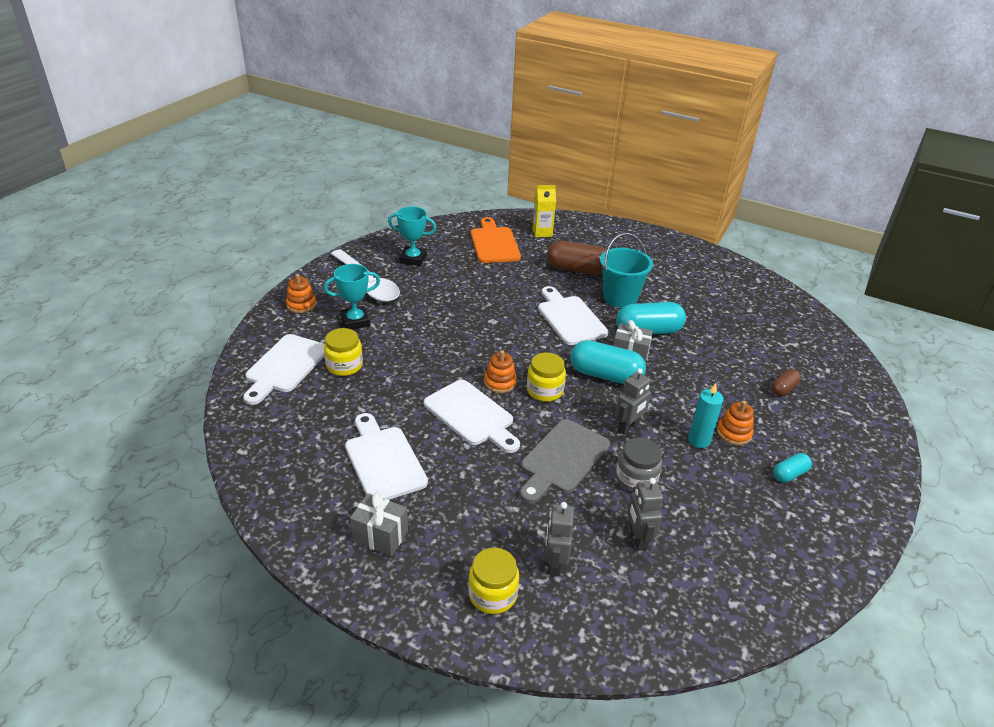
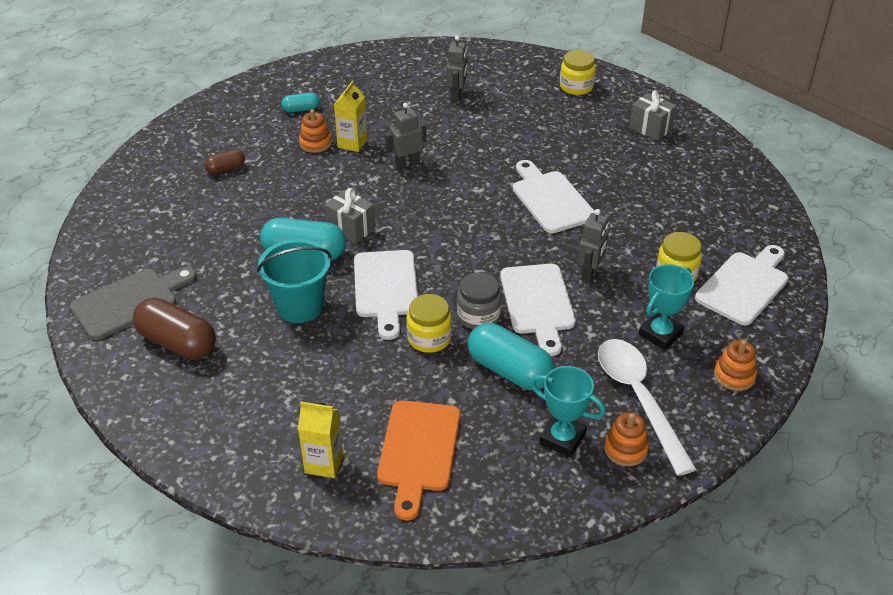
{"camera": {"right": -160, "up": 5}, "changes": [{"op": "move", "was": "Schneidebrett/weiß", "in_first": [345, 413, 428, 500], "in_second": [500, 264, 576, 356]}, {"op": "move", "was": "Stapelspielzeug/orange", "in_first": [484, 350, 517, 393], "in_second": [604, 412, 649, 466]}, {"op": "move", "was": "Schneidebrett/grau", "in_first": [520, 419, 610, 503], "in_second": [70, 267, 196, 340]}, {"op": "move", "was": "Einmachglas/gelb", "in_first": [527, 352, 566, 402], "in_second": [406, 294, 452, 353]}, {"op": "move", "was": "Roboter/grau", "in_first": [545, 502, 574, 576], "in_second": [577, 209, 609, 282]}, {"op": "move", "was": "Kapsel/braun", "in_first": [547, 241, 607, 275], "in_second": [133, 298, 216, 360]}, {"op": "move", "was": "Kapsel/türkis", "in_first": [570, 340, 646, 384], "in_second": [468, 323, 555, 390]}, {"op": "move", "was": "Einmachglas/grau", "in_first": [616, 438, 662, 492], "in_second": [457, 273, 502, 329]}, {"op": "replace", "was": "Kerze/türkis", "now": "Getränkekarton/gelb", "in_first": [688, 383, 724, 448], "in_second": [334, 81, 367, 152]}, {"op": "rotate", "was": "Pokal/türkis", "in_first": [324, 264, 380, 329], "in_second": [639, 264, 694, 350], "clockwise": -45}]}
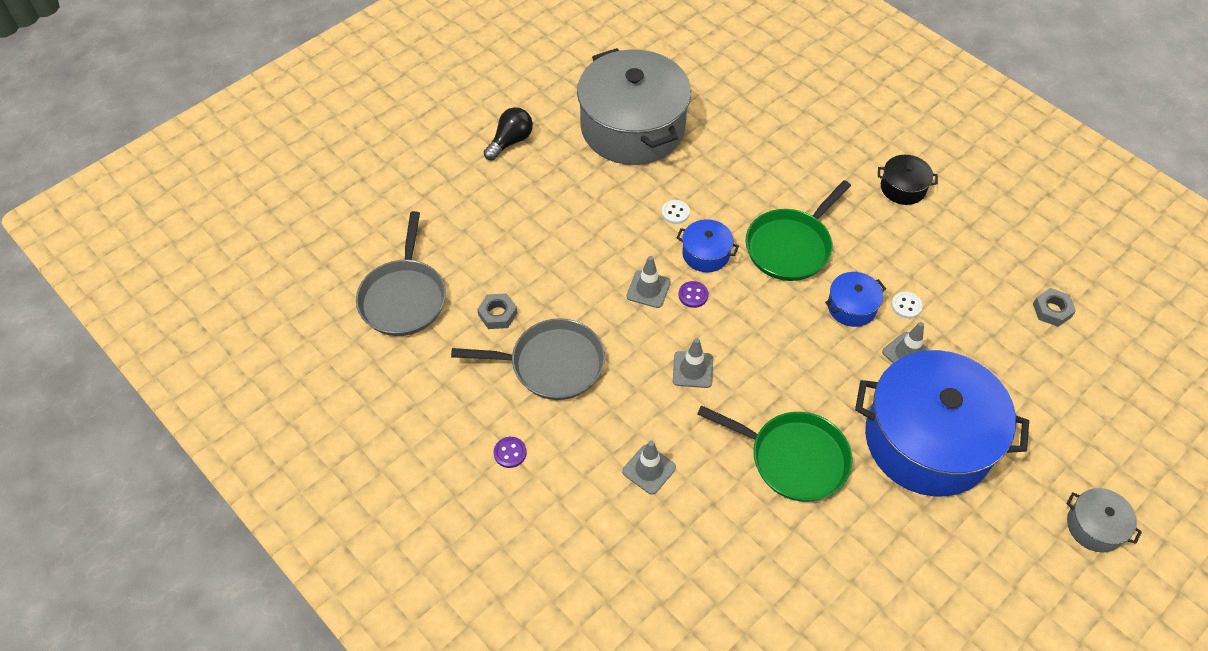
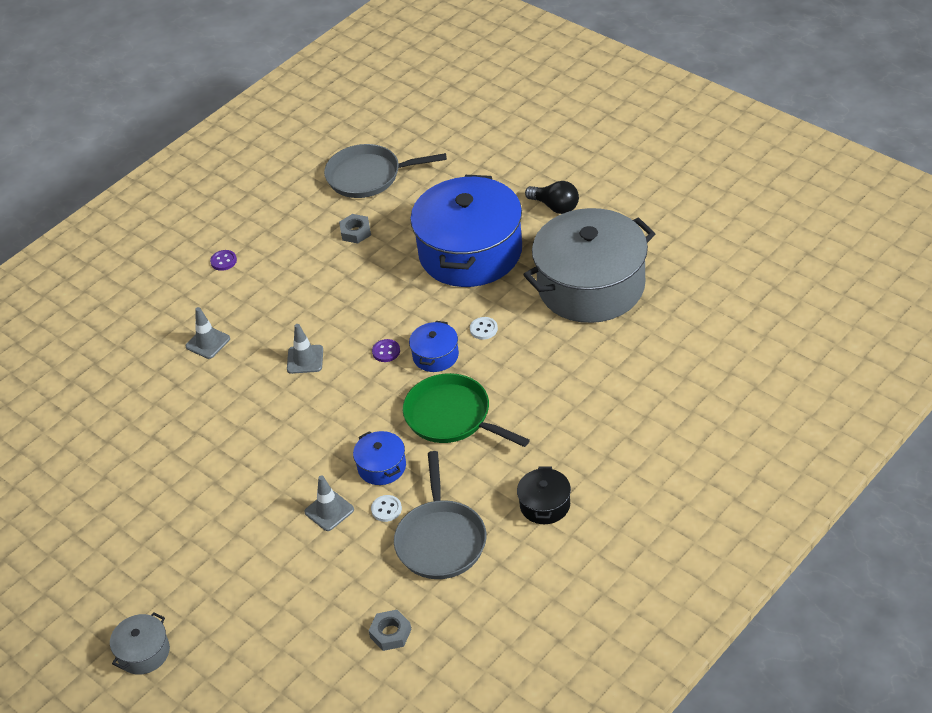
{"camera": {"right": 90, "up": -10}, "changes": [{"op": "delete", "was": "Leitkegel/grau", "in_first": [626, 256, 671, 308]}, {"op": "delete", "was": "Pfanne/grün", "in_first": [697, 405, 853, 502]}, {"op": "move", "was": "Pfanne/grau", "in_first": [451, 318, 605, 400], "in_second": [394, 451, 486, 579]}, {"op": "move", "was": "Kochtopf/blau", "in_first": [855, 350, 1029, 496], "in_second": [410, 175, 522, 287]}]}
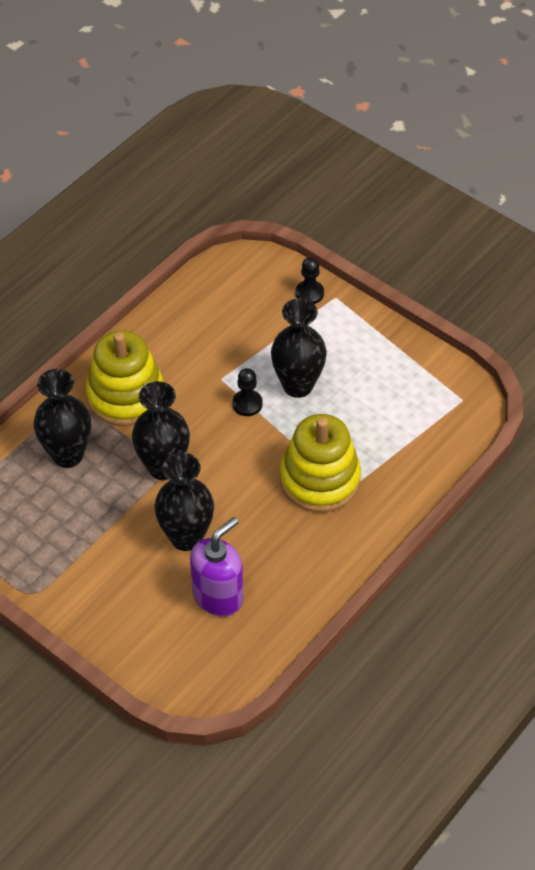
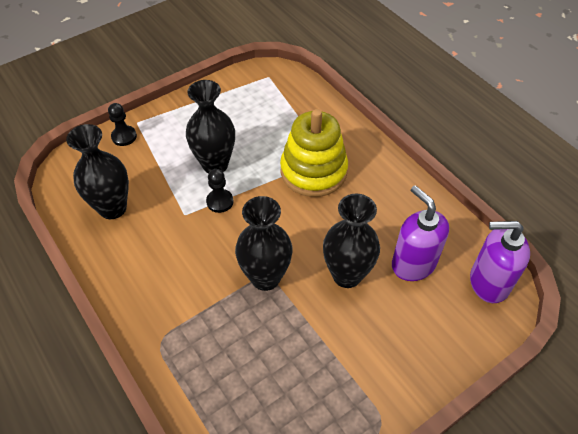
{"camera": {"right": -75, "up": 0}, "changes": [{"op": "delete", "was": "Stapelspielzeug/gelb", "in_first": [86, 330, 164, 426]}, {"op": "insert", "now": "Seifenspender/lila", "in_second": [470, 221, 530, 303]}, {"op": "move", "was": "Vase/schwarz", "in_first": [33, 369, 91, 468], "in_second": [66, 124, 129, 219]}]}
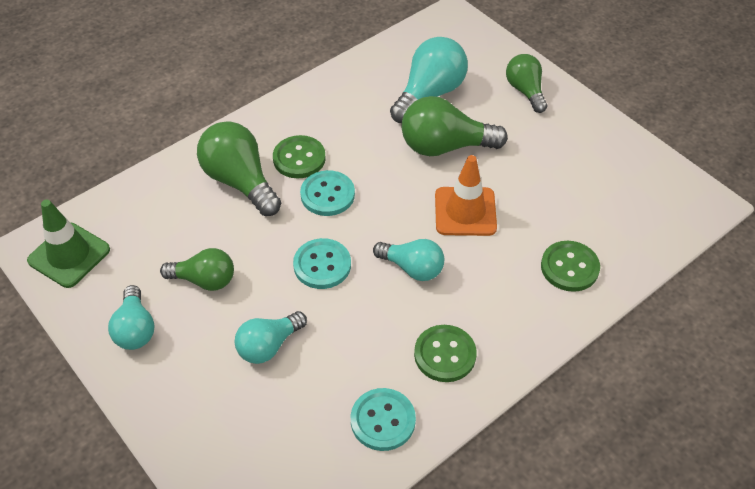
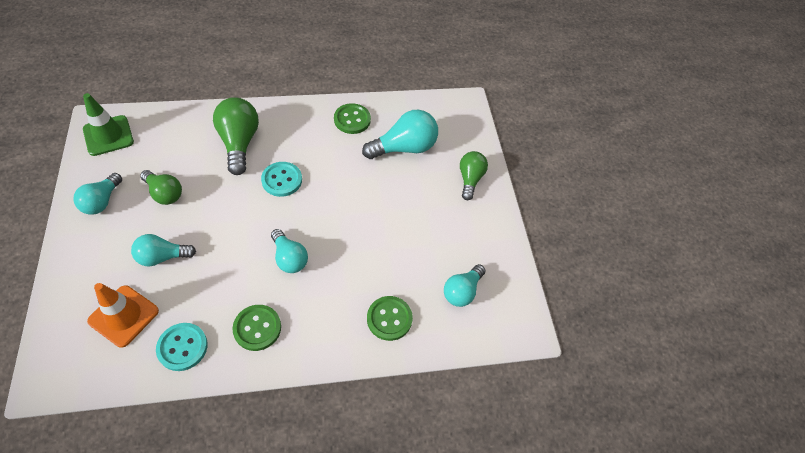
{"camera": {"right": 25, "up": 5}, "changes": [{"op": "delete", "was": "Knopf/türkis", "in_first": [293, 238, 351, 289]}, {"op": "delete", "was": "Glühbirne/grün", "in_first": [402, 96, 508, 156]}, {"op": "insert", "now": "Glühbirne/türkis", "in_second": [444, 264, 485, 307]}, {"op": "move", "was": "Knopf/grün", "in_first": [273, 135, 326, 178], "in_second": [334, 103, 371, 134]}, {"op": "move", "was": "Leitkegel/orange", "in_first": [435, 155, 497, 236], "in_second": [87, 283, 159, 348]}]}
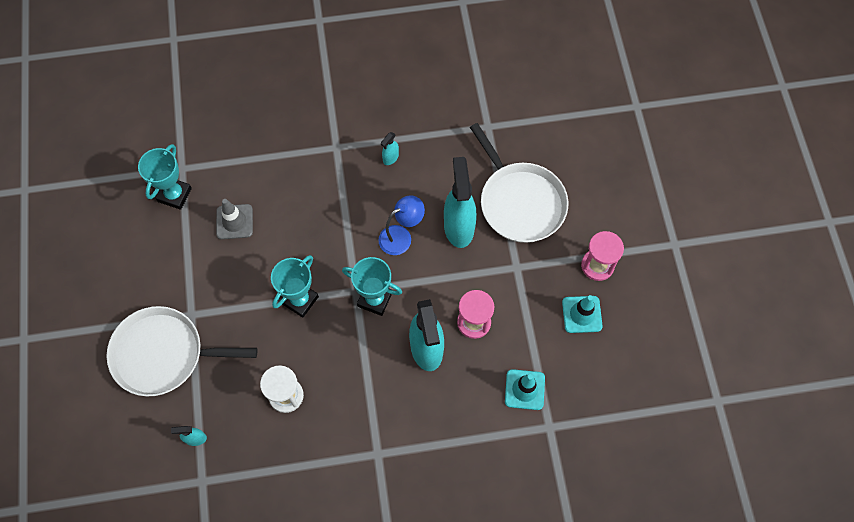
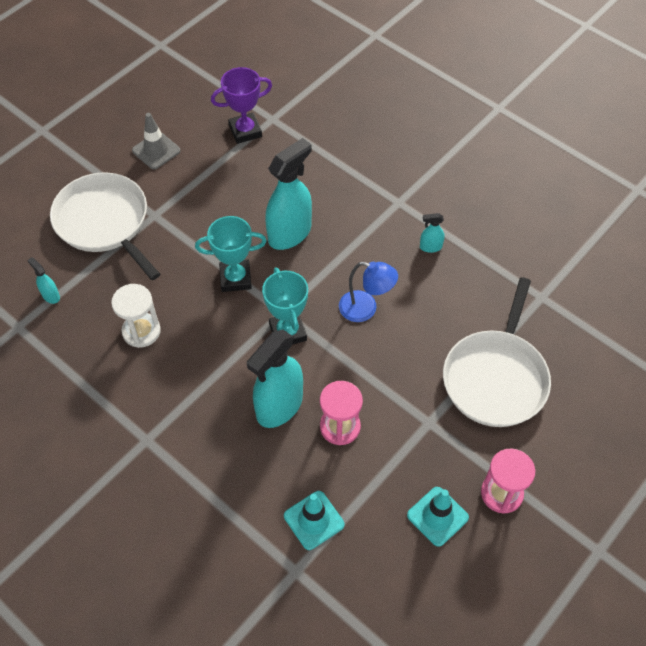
{"camera": {"right": 50, "up": -10}, "changes": [{"op": "move", "was": "Leitkegel/grau", "in_first": [216, 199, 253, 239], "in_second": [132, 113, 180, 169]}, {"op": "move", "was": "Sprühflasche/türkis", "in_first": [444, 157, 477, 248], "in_second": [265, 138, 312, 250]}, {"op": "recolor", "was": "Pokal/türkis", "now": "Pokal/lila", "in_first": [138, 144, 192, 210], "in_second": [211, 67, 272, 144]}]}
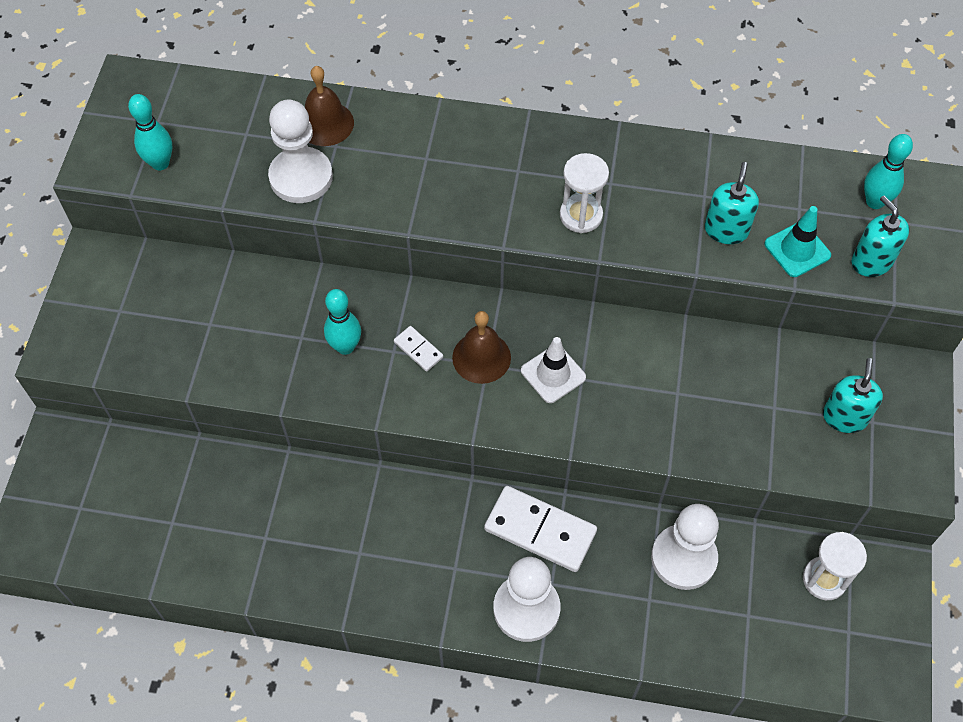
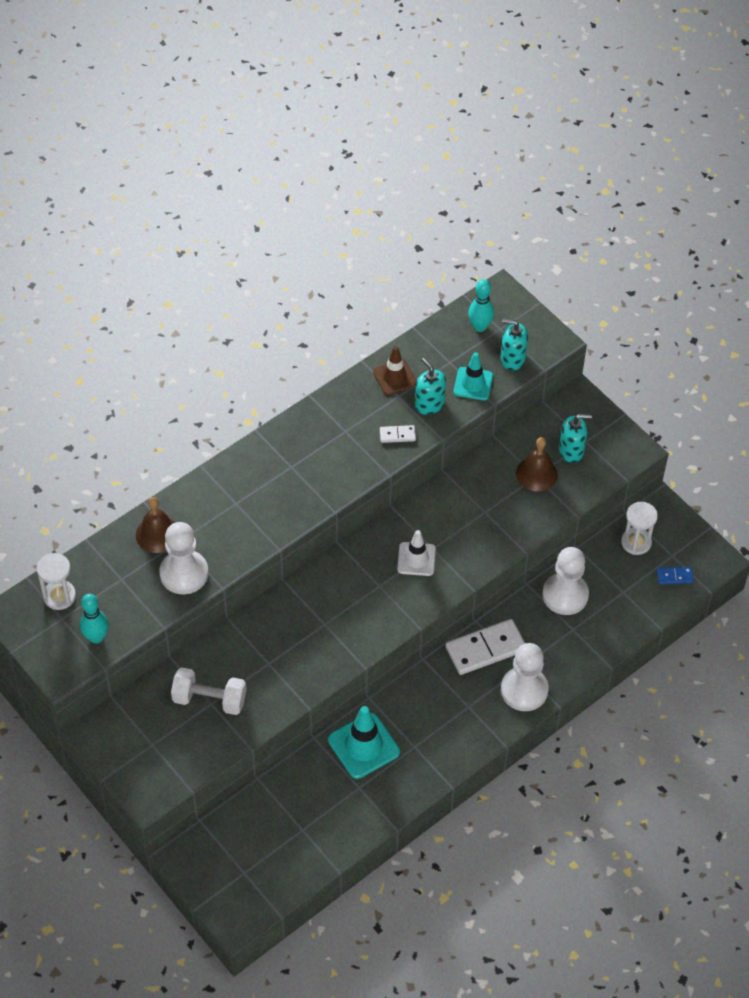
{"camera": {"right": -50, "up": -5}, "changes": [{"op": "delete", "was": "Bowlingkegel/türkis", "in_first": [324, 289, 361, 355]}, {"op": "insert", "now": "Hantel/weiß", "in_second": [171, 667, 246, 715]}, {"op": "insert", "now": "Leitkegel/türkis", "in_second": [328, 706, 400, 779]}, {"op": "insert", "now": "Leitkegel/braun", "in_second": [373, 346, 417, 395]}, {"op": "insert", "now": "Dominostein/blau", "in_second": [657, 567, 693, 584]}, {"op": "move", "was": "Dominostein/weiß", "in_first": [394, 326, 443, 371], "in_second": [380, 425, 416, 443]}, {"op": "move", "was": "Glocke/braun", "in_first": [452, 311, 511, 384], "in_second": [516, 437, 558, 491]}, {"op": "move", "was": "Sanduhr/weiß", "in_first": [560, 153, 609, 233], "in_second": [37, 553, 76, 610]}, {"op": "rotate", "was": "Seifenspender/türkis", "in_first": [823, 358, 883, 433], "in_second": [559, 414, 592, 463], "clockwise": 120}]}
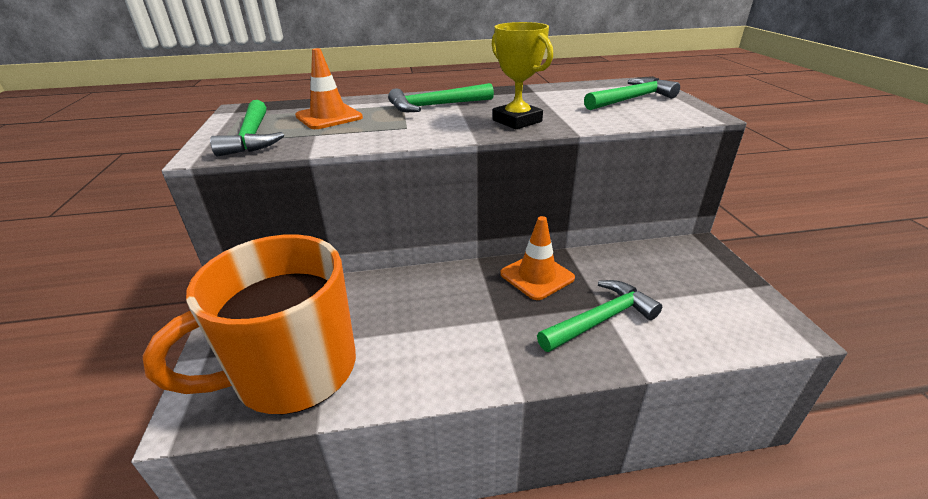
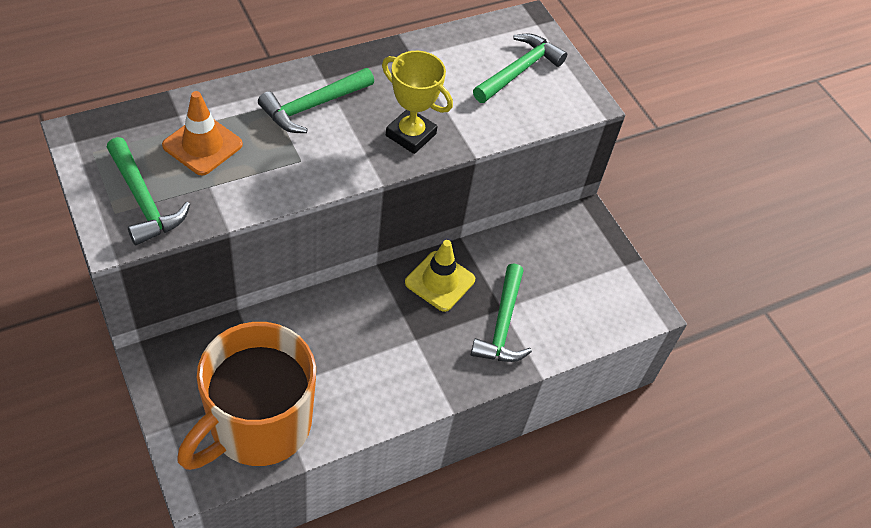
{"camera": {"right": -25, "up": 20}, "changes": [{"op": "recolor", "was": "Leitkegel/orange", "now": "Leitkegel/gelb", "in_first": [500, 216, 575, 300], "in_second": [405, 240, 475, 312]}, {"op": "rotate", "was": "Hammer/grün", "in_first": [537, 280, 662, 352], "in_second": [471, 264, 532, 362], "clockwise": 150}]}
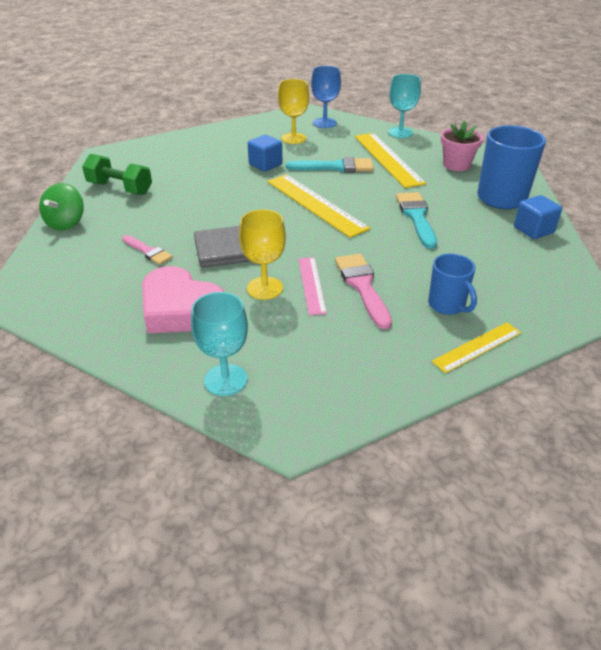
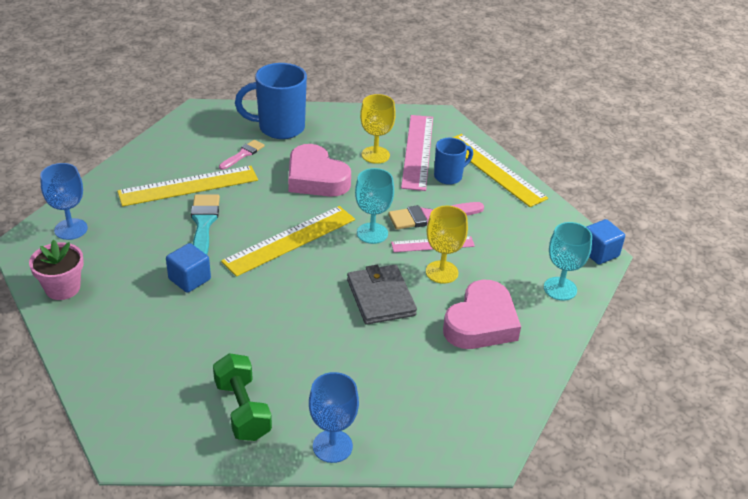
{"camera": {"right": -95, "up": 0}, "changes": [{"op": "insert", "now": "Lineal/rosa", "in_second": [401, 115, 433, 191]}, {"op": "move", "was": "Pinsel/rosa", "in_first": [122, 235, 173, 265], "in_second": [219, 140, 265, 170]}, {"op": "move", "was": "Kelch/gelb", "in_first": [278, 79, 309, 144], "in_second": [360, 94, 396, 164]}, {"op": "move", "was": "Kelch/türkis", "in_first": [388, 74, 421, 138], "in_second": [355, 168, 394, 244]}, {"op": "move", "was": "Blumentopf/rosa", "in_first": [441, 121, 483, 171], "in_second": [29, 240, 84, 300]}, {"op": "move", "was": "Kubus/blau", "in_first": [514, 195, 562, 239], "in_second": [586, 219, 625, 264]}, {"op": "replace", "was": "Kreisel/grün", "now": "Kelch/blau", "in_first": [39, 183, 84, 230], "in_second": [309, 372, 359, 463]}, {"op": "replace", "was": "Pinsel/türkis", "now": "Herz/rosa", "in_first": [396, 192, 437, 249], "in_second": [288, 144, 351, 197]}, {"op": "rotate", "was": "Hantel/grün", "in_first": [82, 154, 152, 195], "in_second": [213, 353, 272, 441], "clockwise": -45}, {"op": "resize", "was": "Lineal/gelb", "in_first": [432, 322, 521, 373], "in_second": [452, 134, 548, 207], "ratio": 1.75}]}
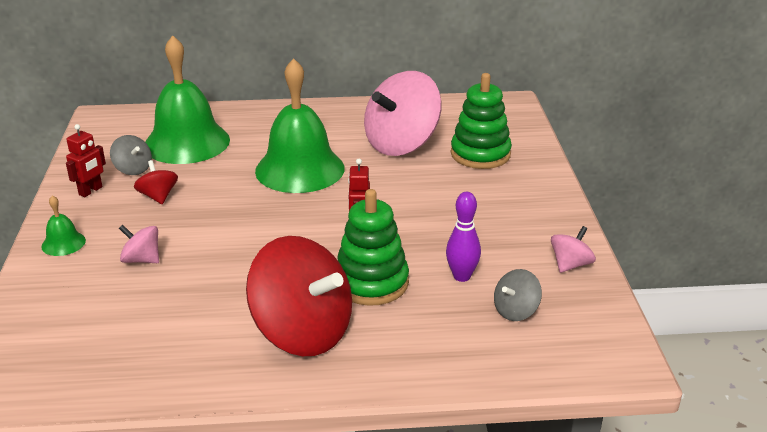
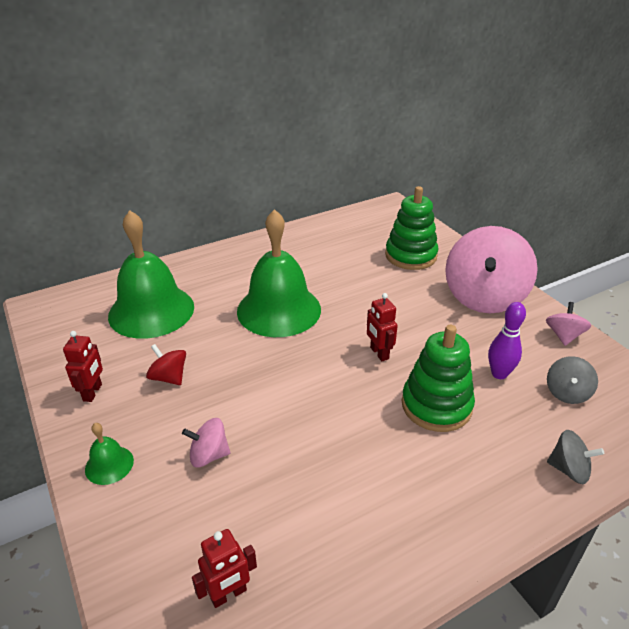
{"camera": {"right": -25, "up": 5}, "changes": [{"op": "delete", "was": "Kreisel/rot", "in_first": [246, 236, 352, 356]}, {"op": "insert", "now": "Roboter/rot", "in_second": [192, 529, 257, 608]}, {"op": "move", "was": "Kreisel/grau", "in_first": [110, 135, 152, 175], "in_second": [547, 430, 604, 484]}, {"op": "move", "was": "Kreisel/rosa", "in_first": [364, 71, 442, 156], "in_second": [445, 226, 538, 313]}]}
